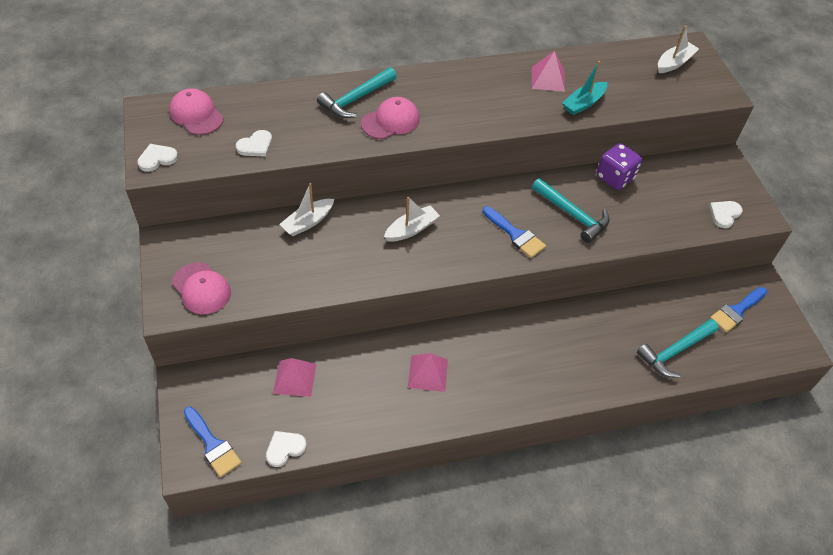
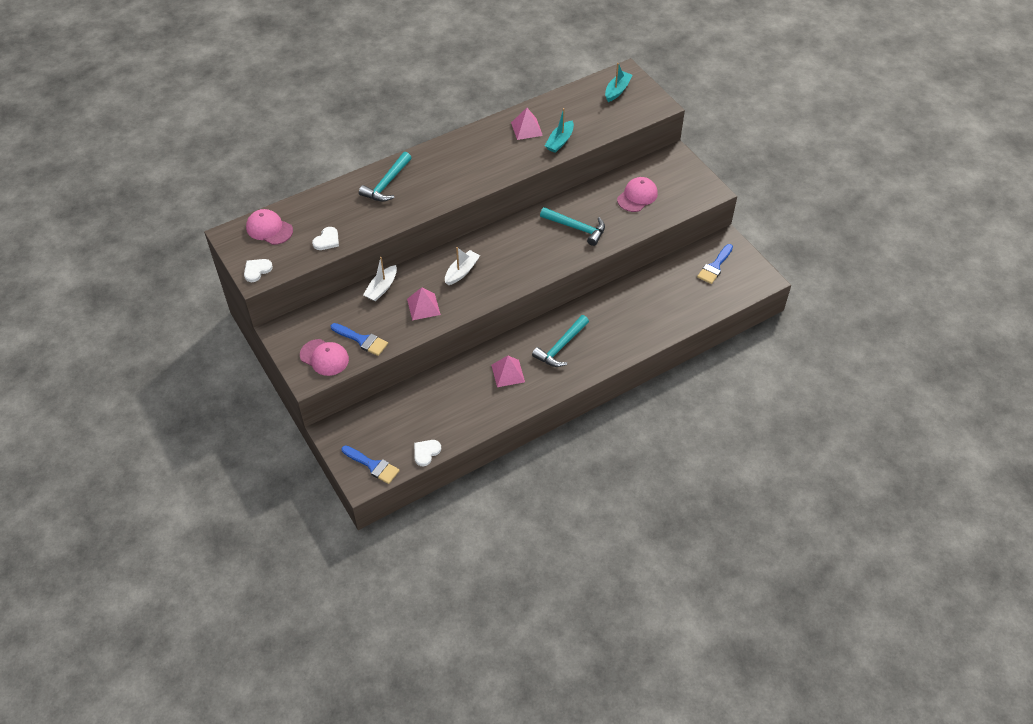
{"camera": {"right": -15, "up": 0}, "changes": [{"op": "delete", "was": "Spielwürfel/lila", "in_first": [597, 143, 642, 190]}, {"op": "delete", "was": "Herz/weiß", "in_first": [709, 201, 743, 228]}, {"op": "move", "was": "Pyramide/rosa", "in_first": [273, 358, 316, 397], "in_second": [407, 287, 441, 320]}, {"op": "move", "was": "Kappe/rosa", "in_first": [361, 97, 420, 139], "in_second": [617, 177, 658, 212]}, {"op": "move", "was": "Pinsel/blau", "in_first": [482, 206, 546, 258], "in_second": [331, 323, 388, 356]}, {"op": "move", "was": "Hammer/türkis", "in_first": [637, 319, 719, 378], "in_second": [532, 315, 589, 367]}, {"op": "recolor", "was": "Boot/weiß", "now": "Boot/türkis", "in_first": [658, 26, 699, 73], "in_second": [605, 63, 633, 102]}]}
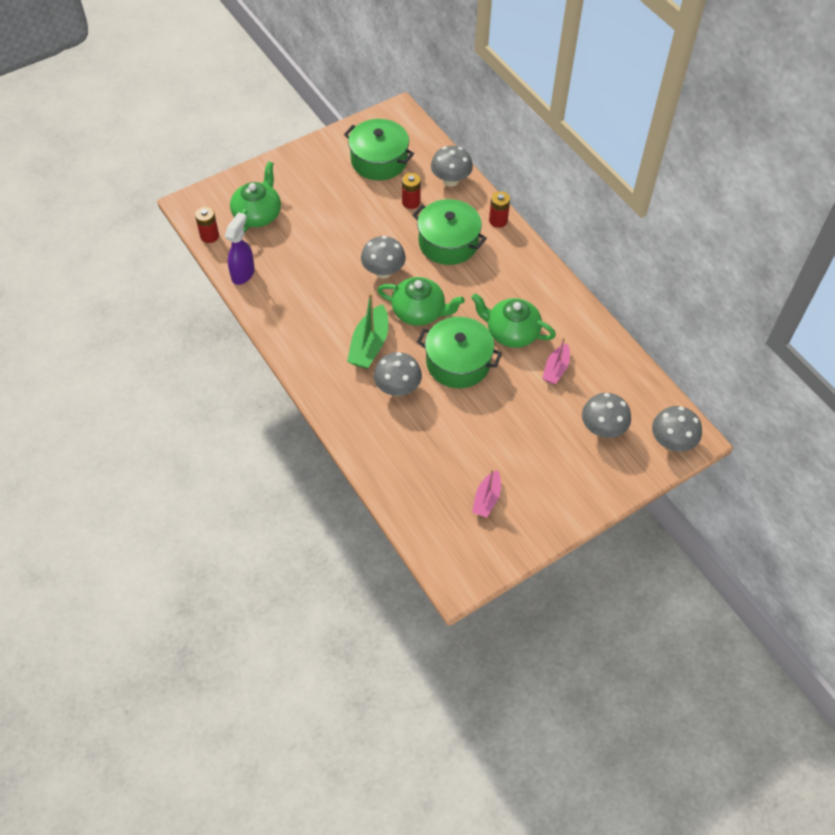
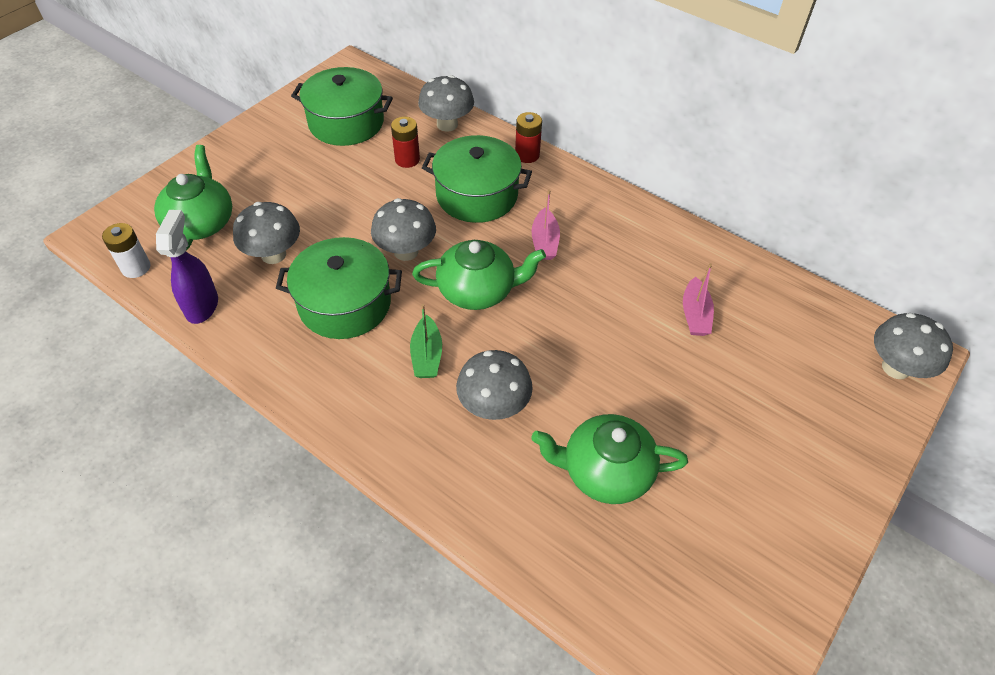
{"camera": {"right": -20, "up": -5}, "changes": [{"op": "move", "was": "Kochtopf/grün", "in_first": [417, 317, 502, 388], "in_second": [276, 237, 402, 339]}, {"op": "move", "was": "Teekanne/grün", "in_first": [471, 293, 556, 348], "in_second": [531, 414, 688, 504]}, {"op": "move", "was": "Boot/rosa", "in_first": [472, 469, 501, 518], "in_second": [531, 190, 560, 260]}, {"op": "move", "was": "Pilz/grau", "in_first": [582, 393, 631, 438], "in_second": [233, 202, 300, 264]}, {"op": "recolor", "was": "Batterie/rot", "now": "Batterie/weiß", "in_first": [195, 207, 219, 243], "in_second": [102, 223, 150, 278]}, {"op": "resize", "was": "Boot/grün", "in_first": [347, 293, 388, 369], "in_second": [410, 304, 442, 378], "ratio": 0.64}]}
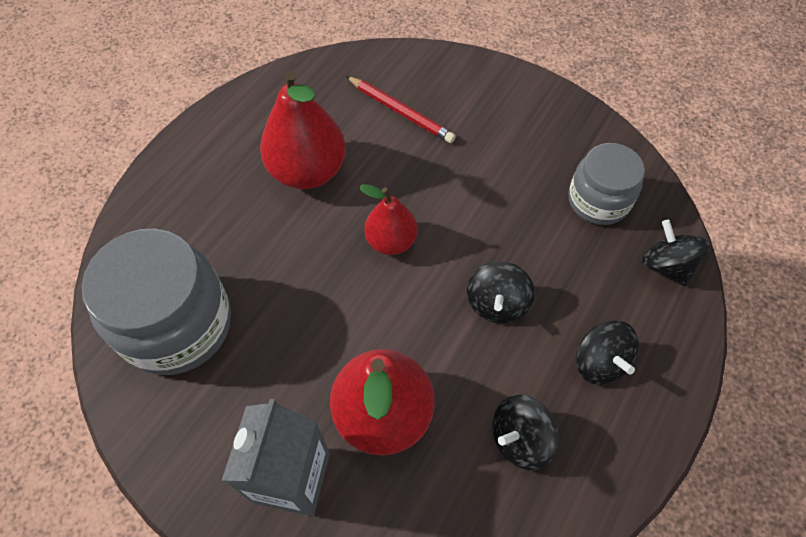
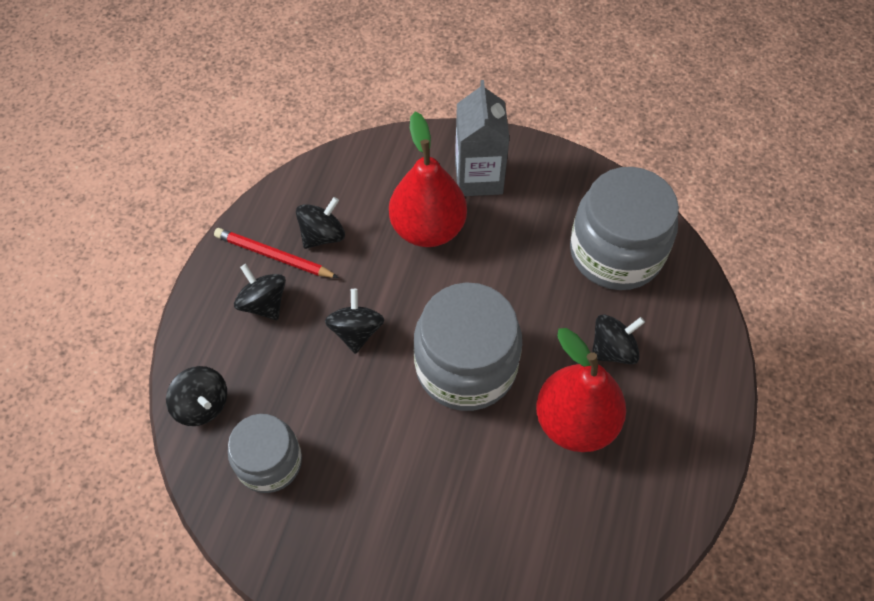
{"camera": {"right": 165, "up": 0}, "changes": [{"op": "insert", "now": "Kreisel/schwarz", "in_second": [592, 315, 645, 364]}, {"op": "move", "was": "Bleistift/rot", "in_first": [346, 76, 456, 143], "in_second": [214, 228, 339, 278]}, {"op": "replace", "was": "Birne/rot", "now": "Einmachglas/grau", "in_first": [359, 184, 418, 255], "in_second": [414, 282, 522, 411]}]}
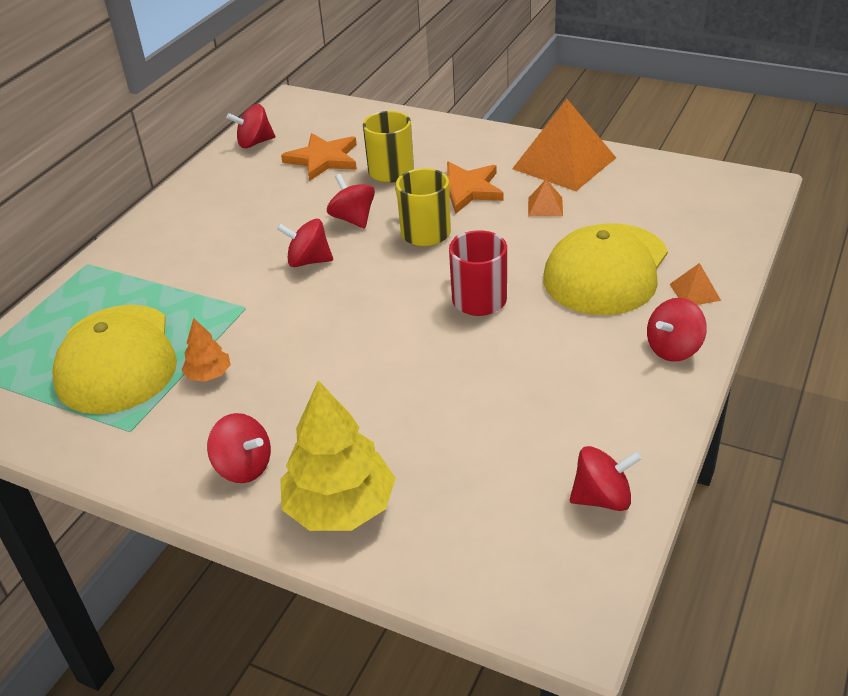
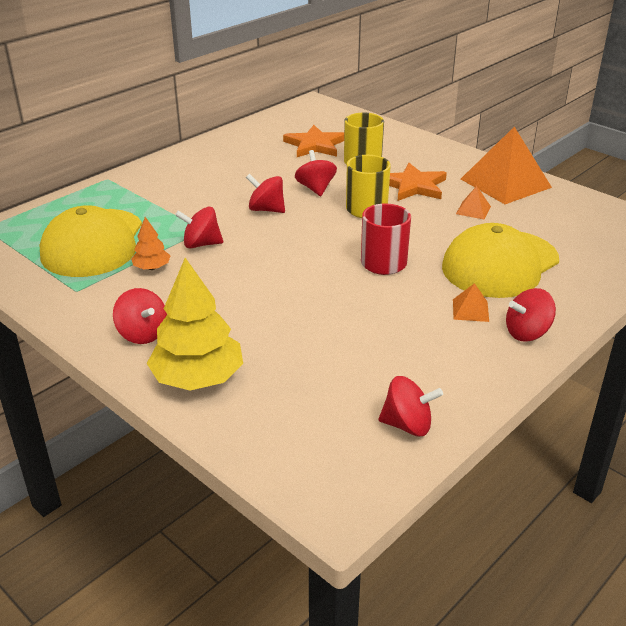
{"camera": {"right": 15, "up": -5}, "changes": [{"op": "move", "was": "Kreisel/rot", "in_first": [227, 104, 275, 148], "in_second": [175, 207, 223, 249]}, {"op": "move", "was": "Pyramide/orange", "in_first": [670, 263, 721, 305], "in_second": [453, 283, 489, 322]}]}
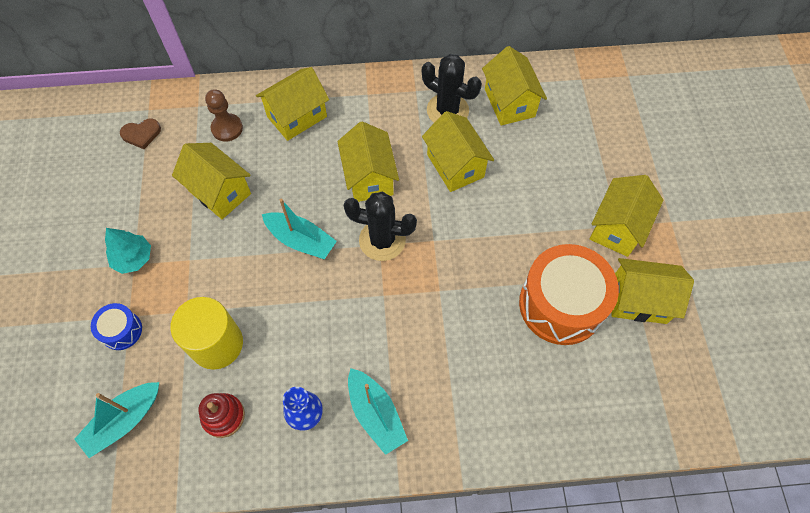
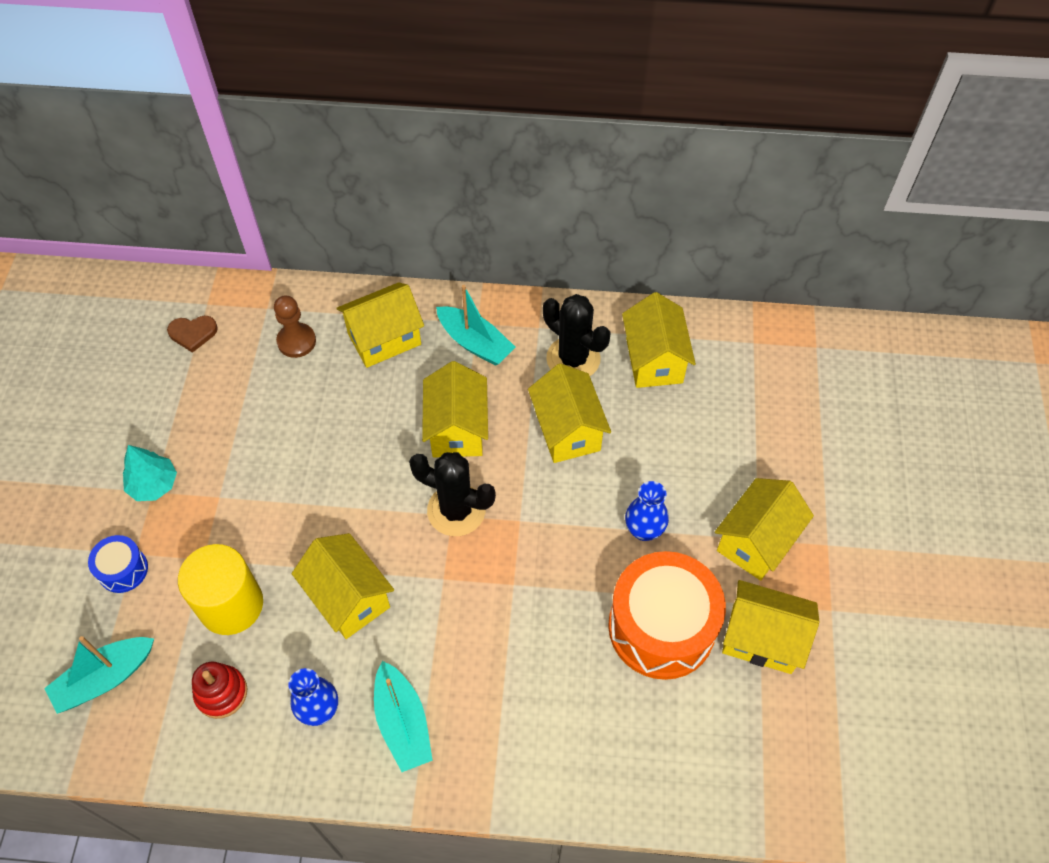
{"camera": {"right": 10, "up": -5}, "changes": [{"op": "insert", "now": "Vase/blau", "in_second": [625, 481, 669, 541]}, {"op": "move", "was": "Haus/gelb", "in_first": [172, 143, 251, 219], "in_second": [292, 533, 394, 639]}, {"op": "move", "was": "Boot/türkis", "in_first": [262, 199, 337, 259], "in_second": [436, 285, 516, 366]}]}
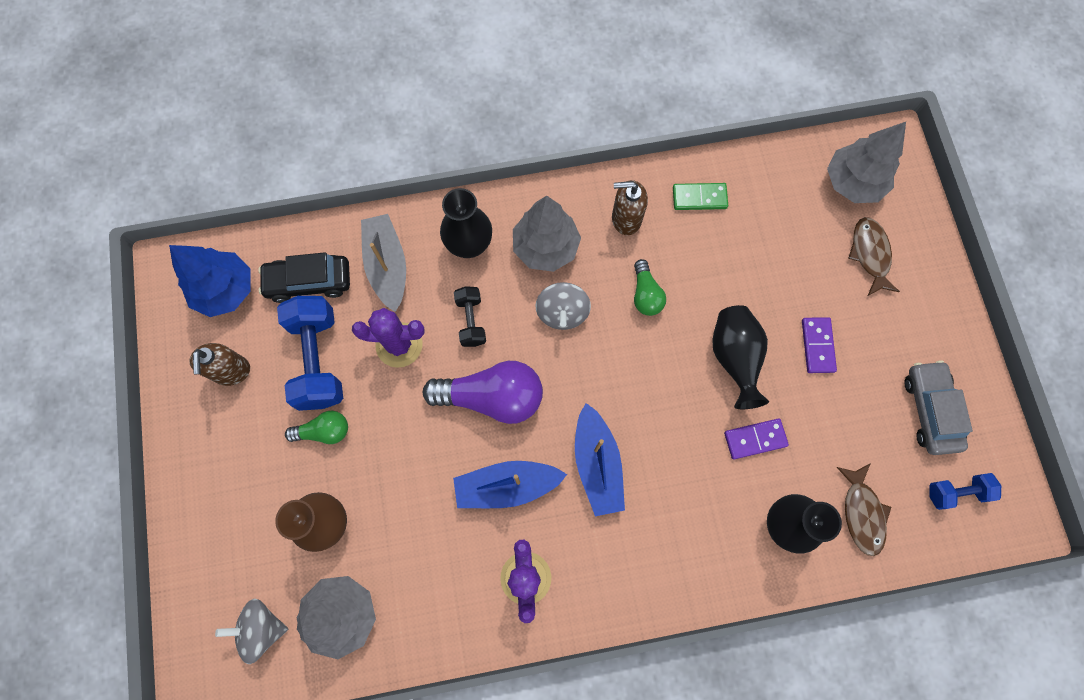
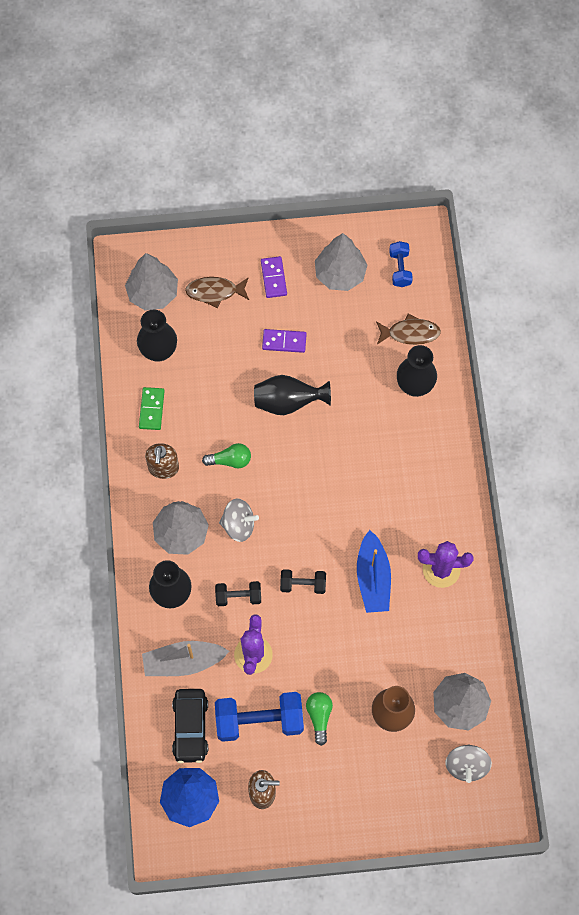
{"camera": {"right": -85, "up": -5}, "changes": [{"op": "delete", "was": "Boot/blau", "in_first": [575, 403, 625, 516]}, {"op": "insert", "now": "Vase/schwarz", "in_second": [137, 309, 177, 362]}, {"op": "move", "was": "Dominostein/lila", "in_first": [724, 418, 789, 459], "in_second": [261, 256, 287, 298]}, {"op": "replace", "was": "Glühbirne/lila", "now": "Hantel/schwarz", "in_first": [422, 361, 543, 424], "in_second": [280, 569, 326, 594]}, {"op": "replace", "was": "Auto/grau", "now": "Baum/grau", "in_first": [904, 360, 973, 455], "in_second": [315, 233, 368, 291]}]}
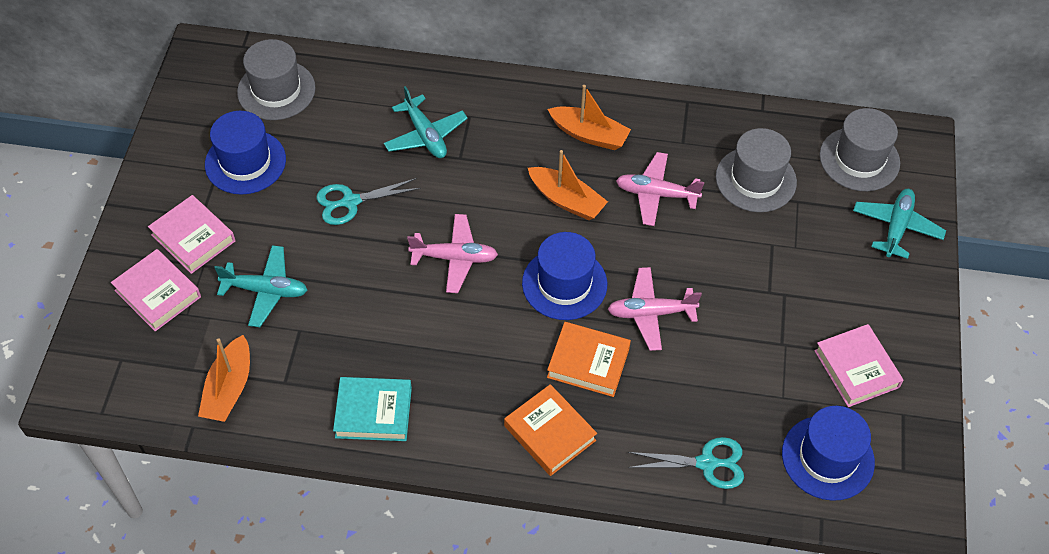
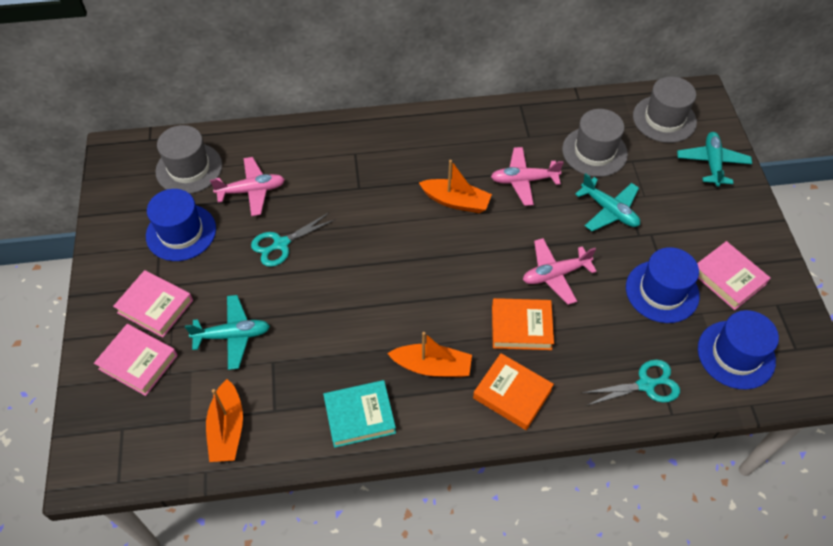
{"camera": {"right": -15, "up": 0}, "changes": [{"op": "move", "was": "Flugzeug/türkis", "in_first": [384, 86, 468, 158], "in_second": [575, 173, 640, 231]}, {"op": "move", "was": "Flugzeug/rosa", "in_first": [407, 214, 498, 293], "in_second": [210, 157, 285, 216]}, {"op": "move", "was": "Hut/blau", "in_first": [522, 232, 607, 320], "in_second": [626, 247, 700, 323]}, {"op": "move", "was": "Boot/orange", "in_first": [547, 85, 631, 150], "in_second": [387, 332, 472, 377]}]}
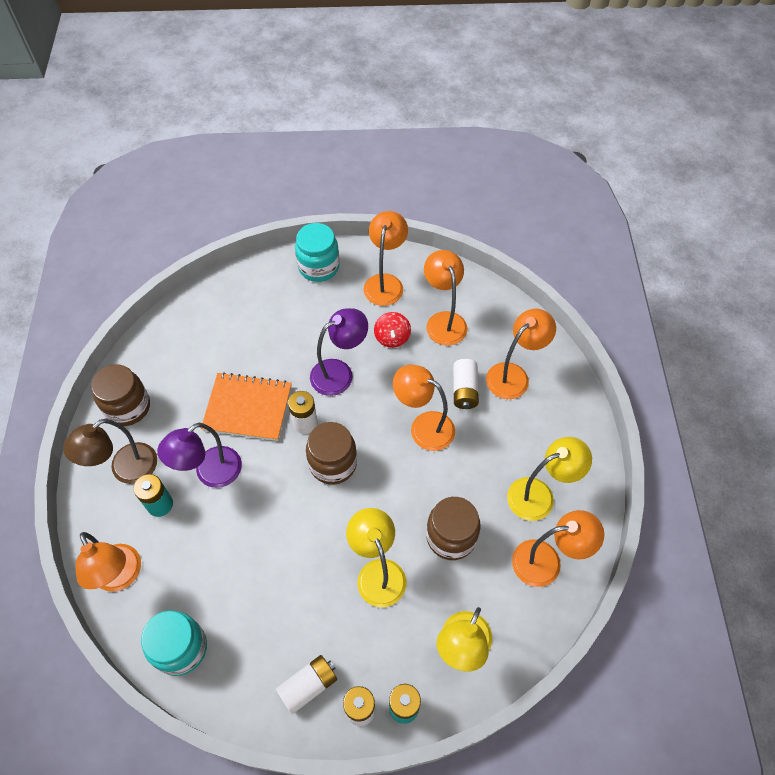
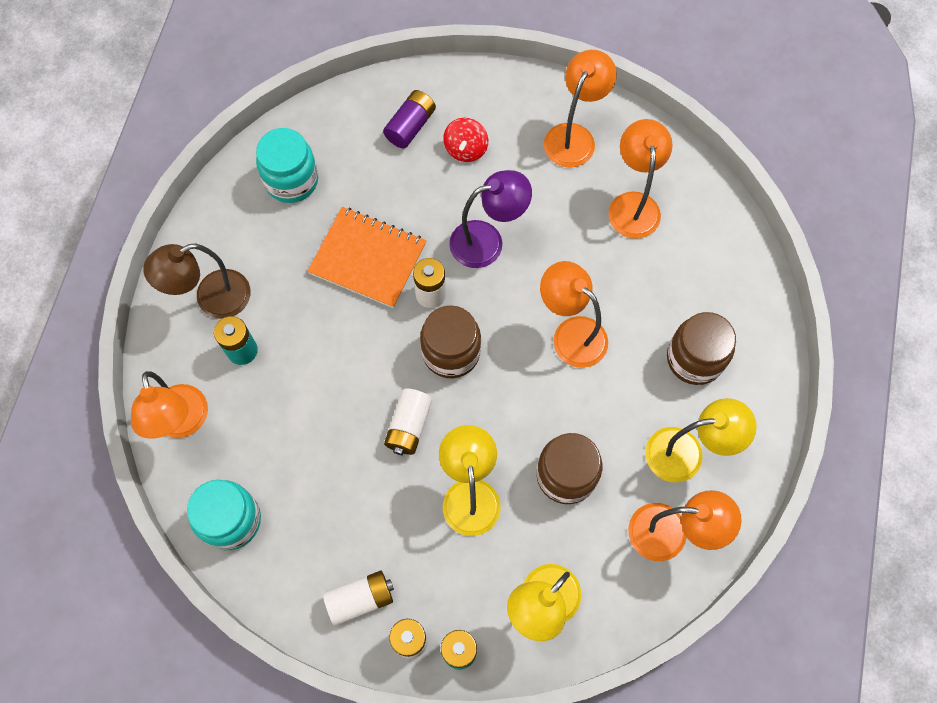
{"camera": {"right": 15, "up": 10}, "changes": [{"op": "delete", "was": "Lampe/lila", "in_first": [157, 423, 242, 488]}, {"op": "delete", "was": "Lampe/orange", "in_first": [486, 309, 556, 399]}, {"op": "insert", "now": "Batterie/lila", "in_second": [383, 90, 436, 148]}, {"op": "move", "was": "Einmachglas/braun", "in_first": [91, 364, 150, 426], "in_second": [667, 312, 736, 385]}, {"op": "move", "was": "Einmachglas/türkis", "in_first": [295, 223, 340, 282], "in_second": [256, 128, 318, 203]}, {"op": "move", "was": "Kreisel/rot", "in_first": [374, 312, 411, 348], "in_second": [443, 118, 488, 162]}, {"op": "move", "was": "Batterie/weiß", "in_first": [453, 359, 479, 409], "in_second": [384, 388, 432, 455]}]}
